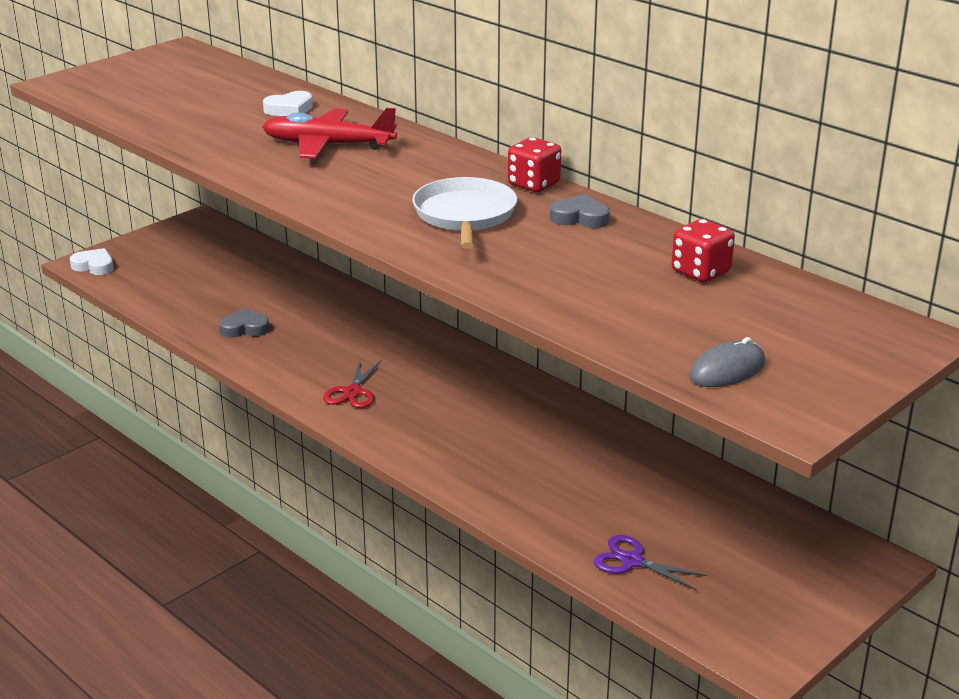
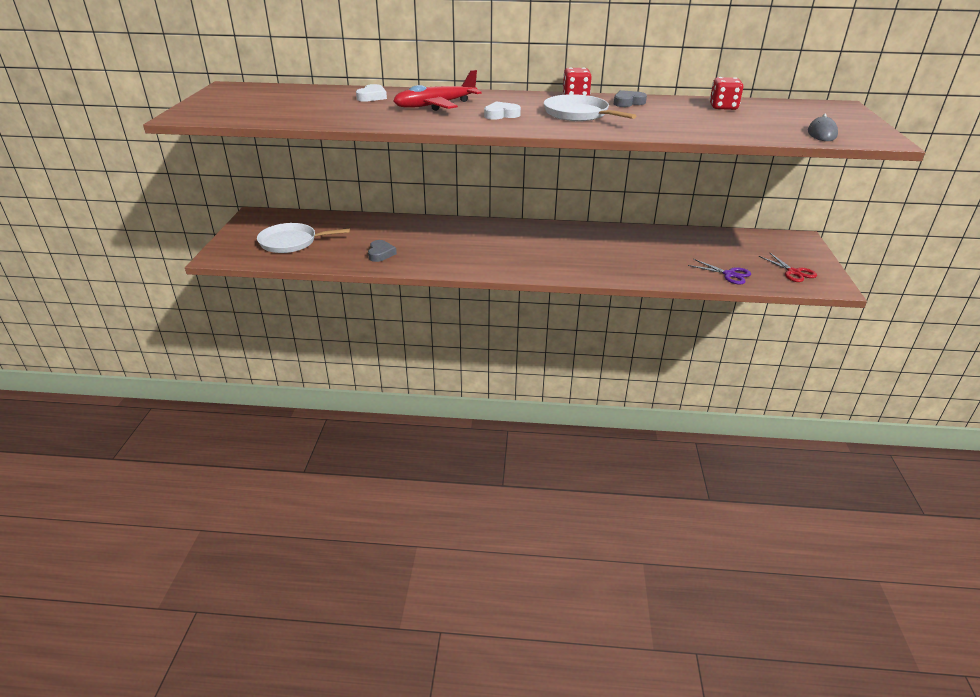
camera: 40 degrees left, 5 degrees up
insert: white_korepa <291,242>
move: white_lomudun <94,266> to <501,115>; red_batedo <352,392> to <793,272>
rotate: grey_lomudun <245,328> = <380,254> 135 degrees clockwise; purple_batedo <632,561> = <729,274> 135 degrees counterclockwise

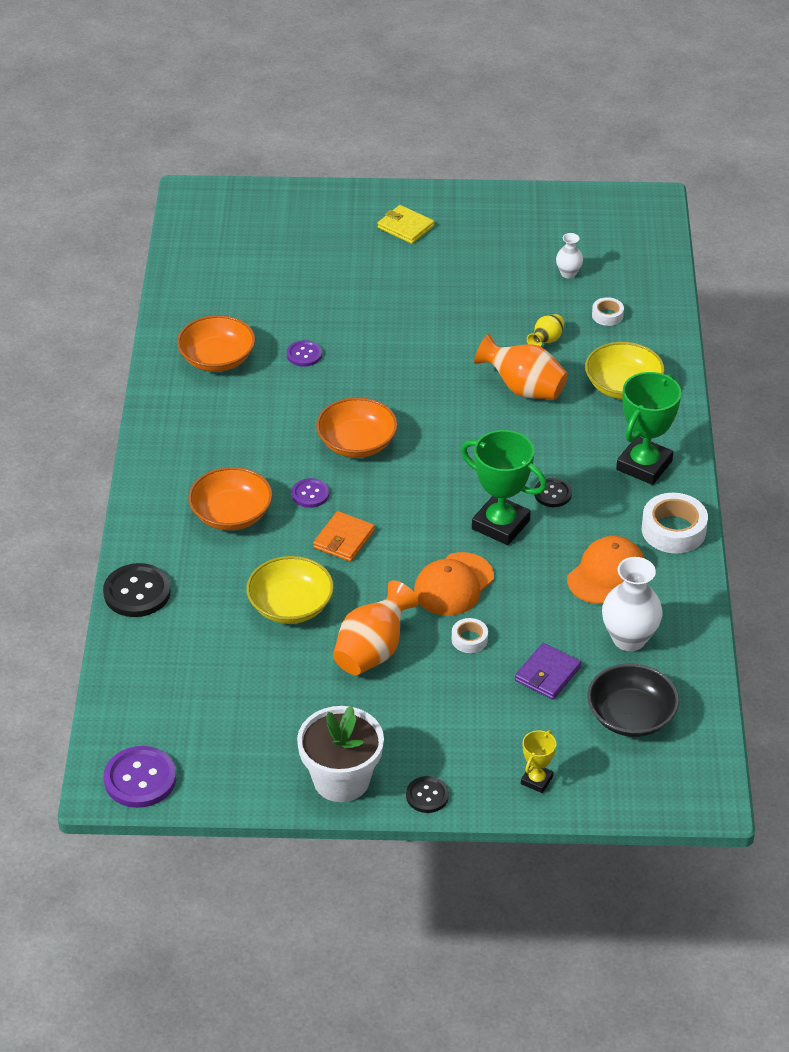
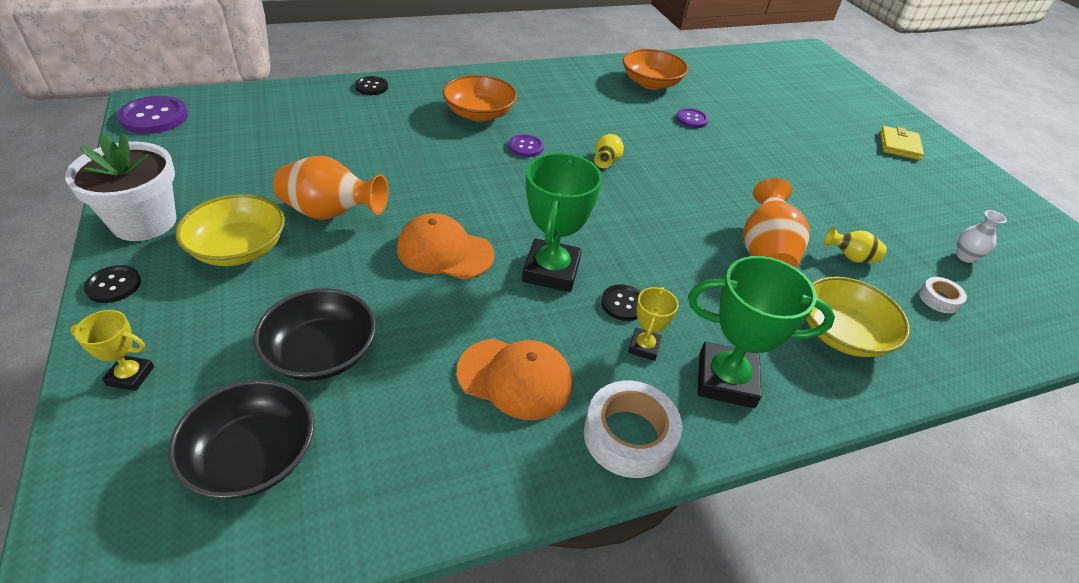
camera: 65 degrees right, 0 degrees up
delete: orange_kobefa <344,539>; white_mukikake <469,639>; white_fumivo <629,639>
insert: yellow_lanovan <644,347>
move: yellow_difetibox <290,606> to <239,248>
replace: orange_difetibox <357,443> to yellow_fumivo <606,161>; purple_kobefa <547,674> to black_difetibox <321,353>
resize: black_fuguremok <137,592> = <371,87> x0.59

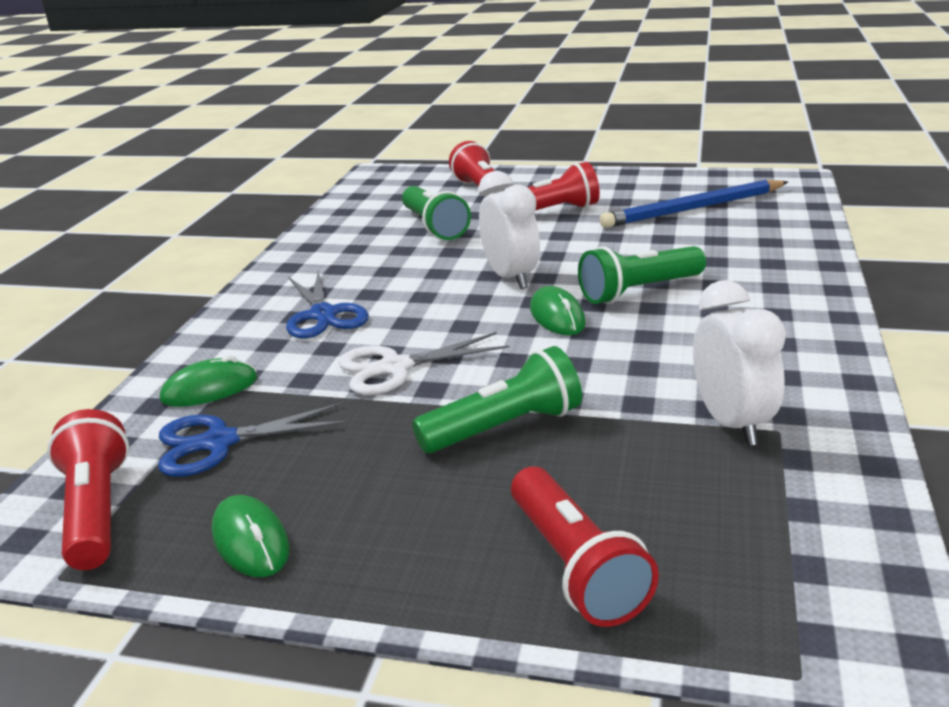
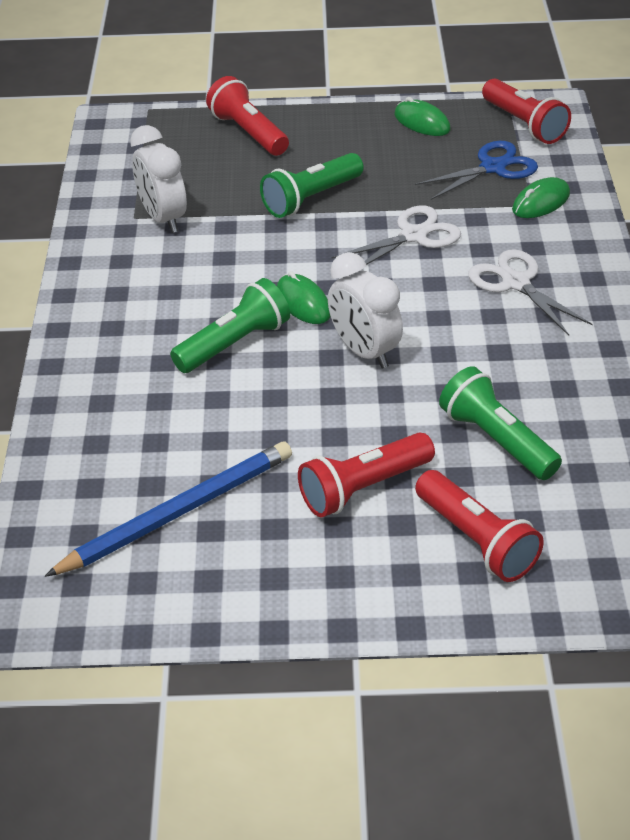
camera: 165 degrees right, 15 degrees up
recolor: blue_batedo <323,315> to white_batedo <515,283>

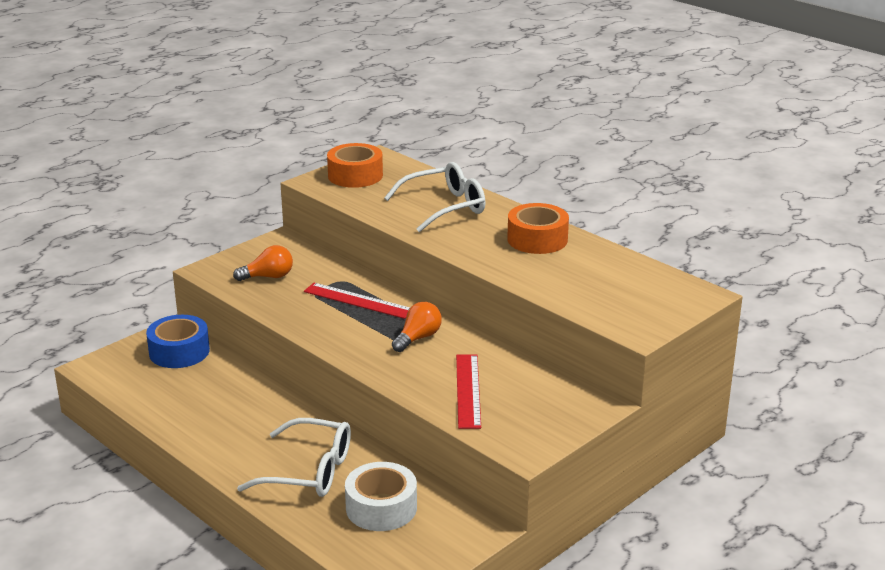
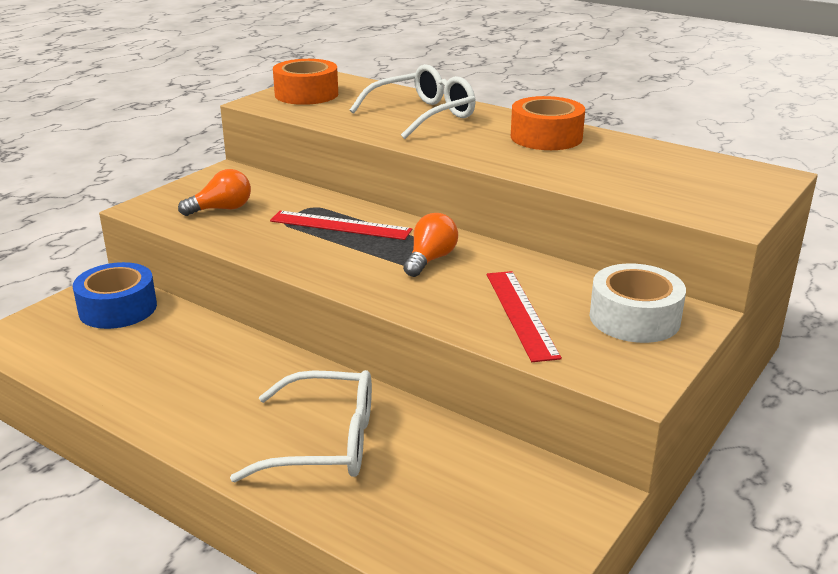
camera: 10 degrees left, 0 degrees up
move: white_mukikake <381,508> to <634,318>

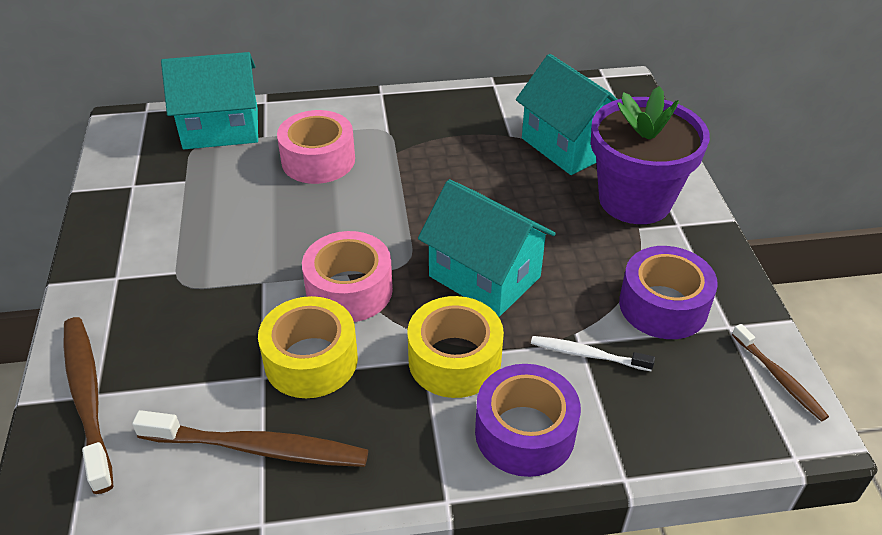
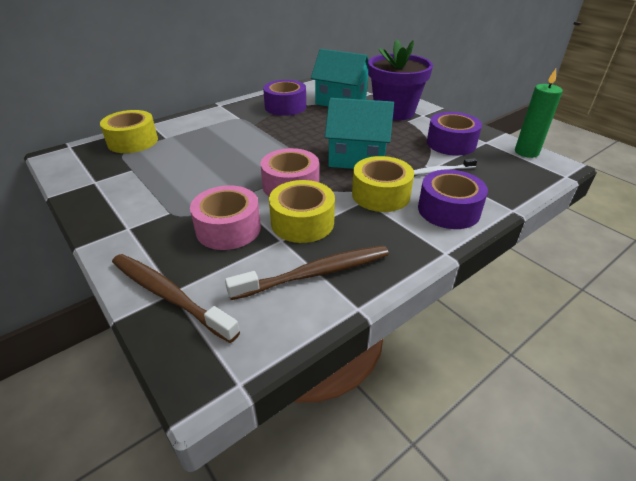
camera: 30 degrees left, 5 degrees down
insert: purple_mukikake <285,107>
move: pink_mukikake <318,160> to <228,228>
replace: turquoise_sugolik <221,128> to yellow_mukikake <133,141>; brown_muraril <779,378> to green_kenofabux <526,152>

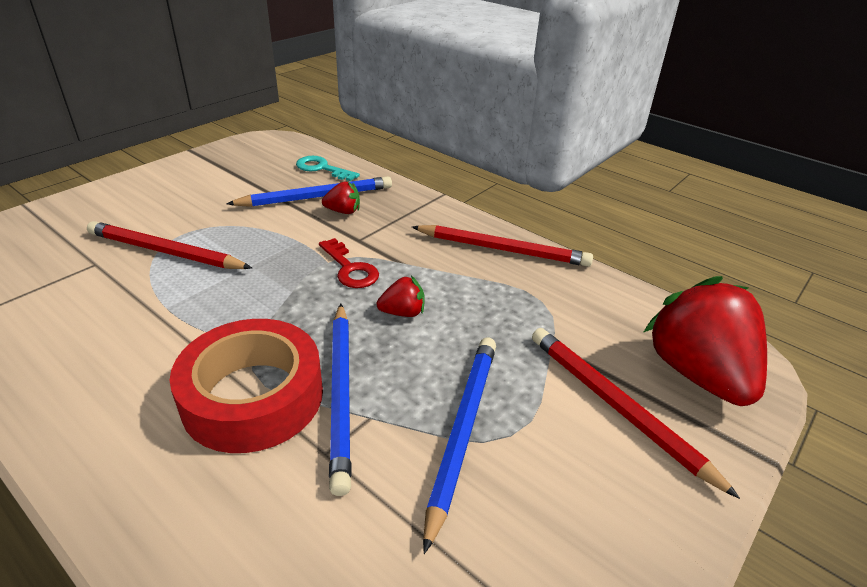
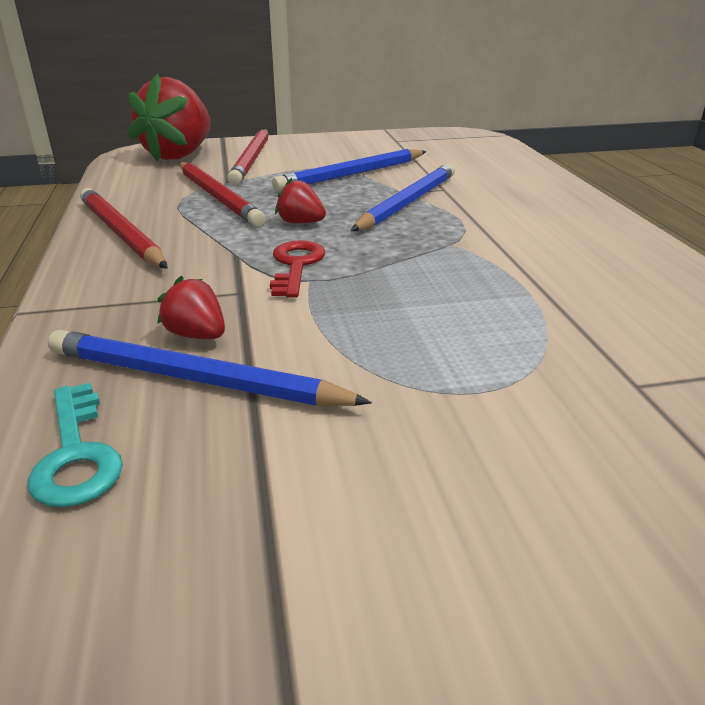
camera: 140 degrees left, 5 degrees down
delete: red_mukikake <253,396>
move: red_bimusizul <166,252> to <218,197>

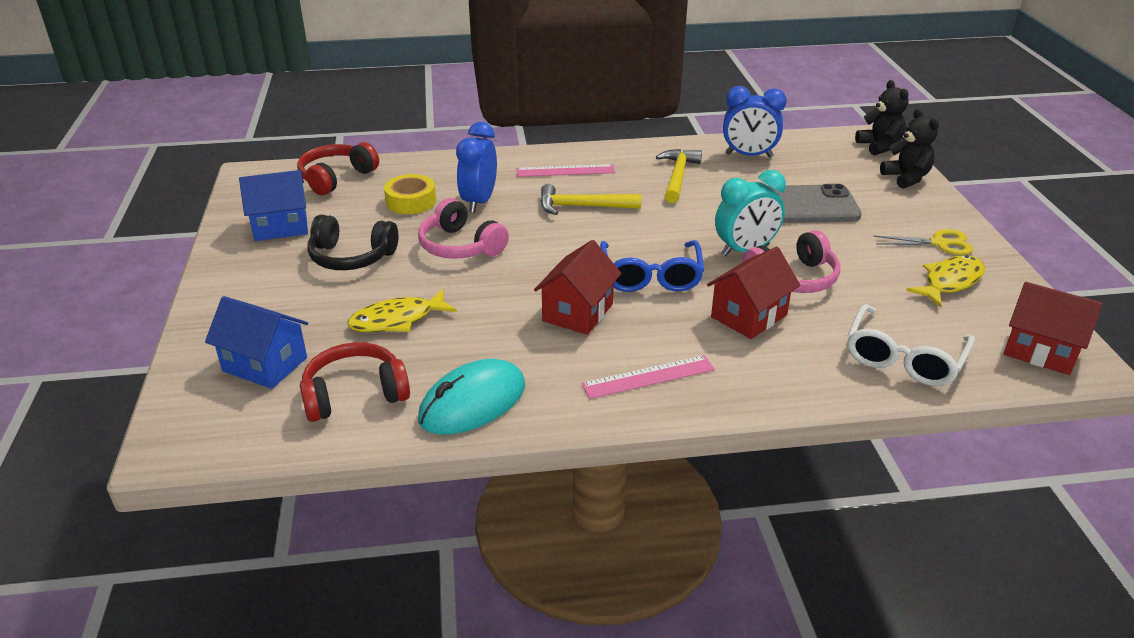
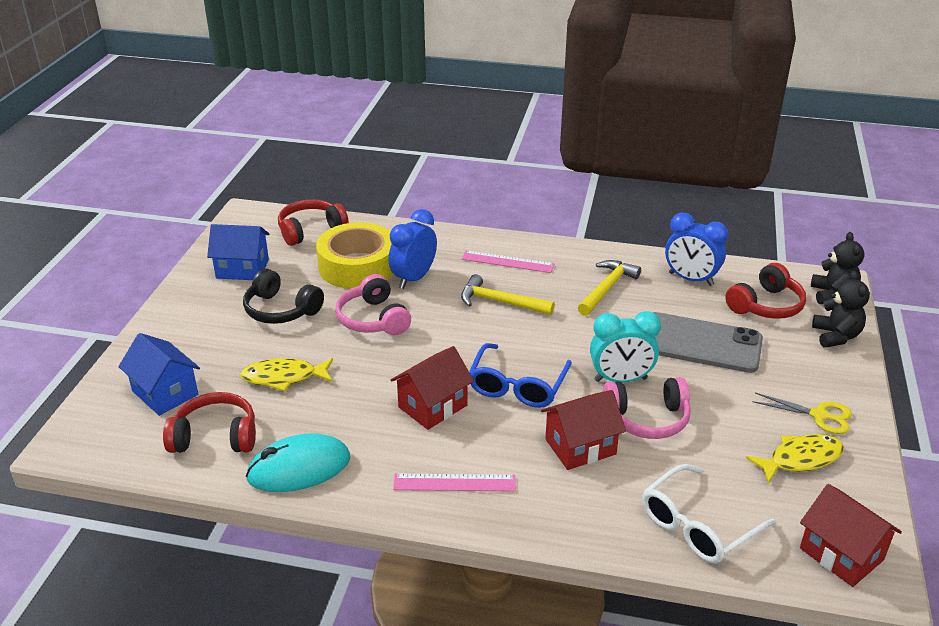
camera: 20 degrees right, 0 degrees up
insert: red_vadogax <766,305>
resize: yellow_mukikake <411,201> = <357,266> x1.75

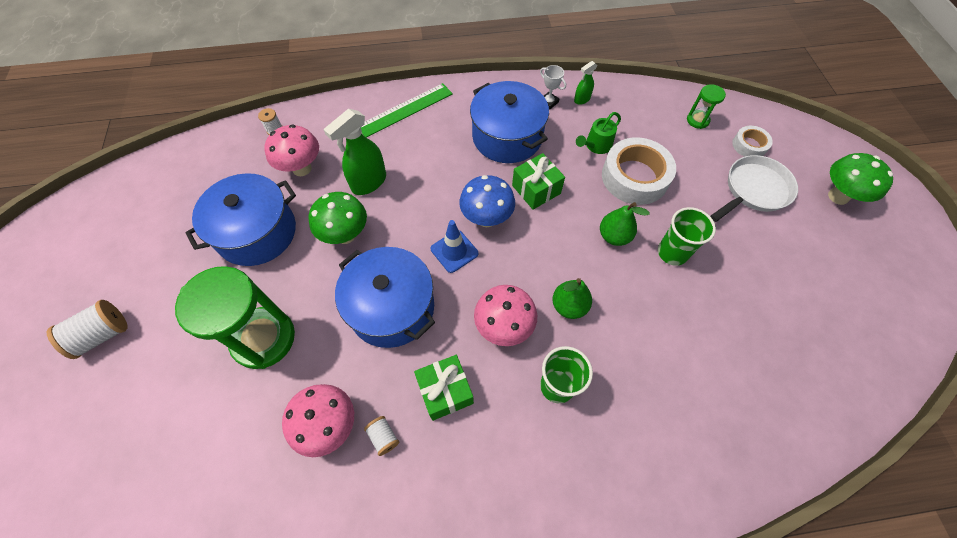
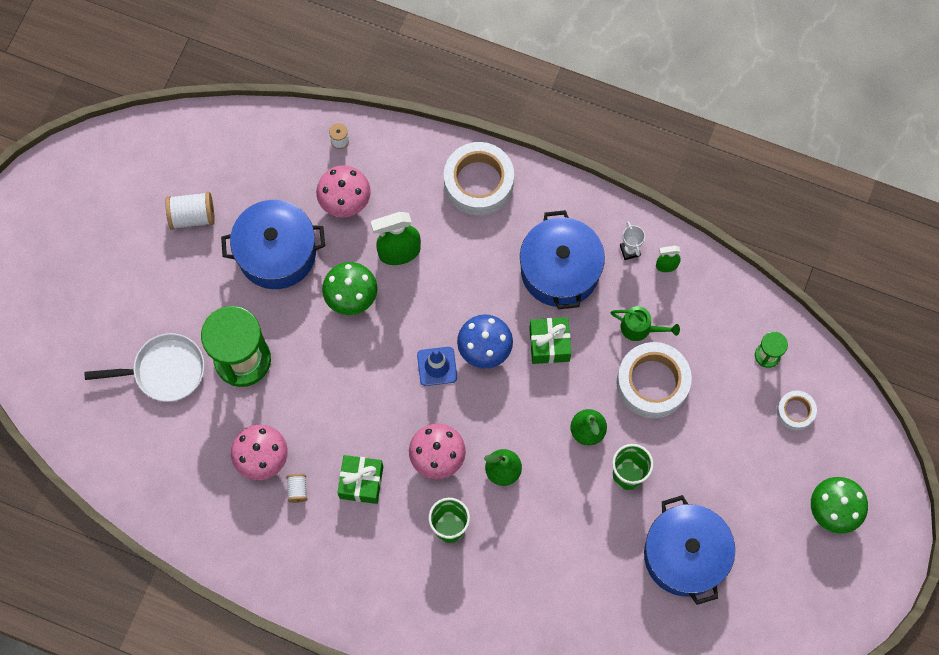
camera: 30 degrees right, 10 degrees up
move: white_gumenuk <102,335> to <192,216>; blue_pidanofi <392,307> to <685,555>; white_korepa <754,190> to <164,371>
replace: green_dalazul <405,110> to white_mukikake <478,182>
rotate: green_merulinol <596,146> = <640,328> 150 degrees counterclockwise

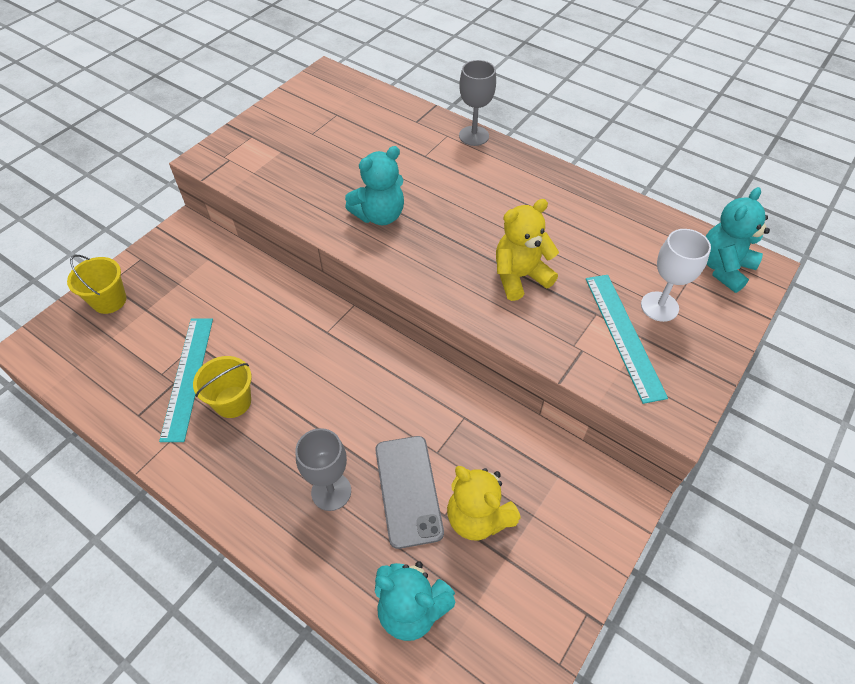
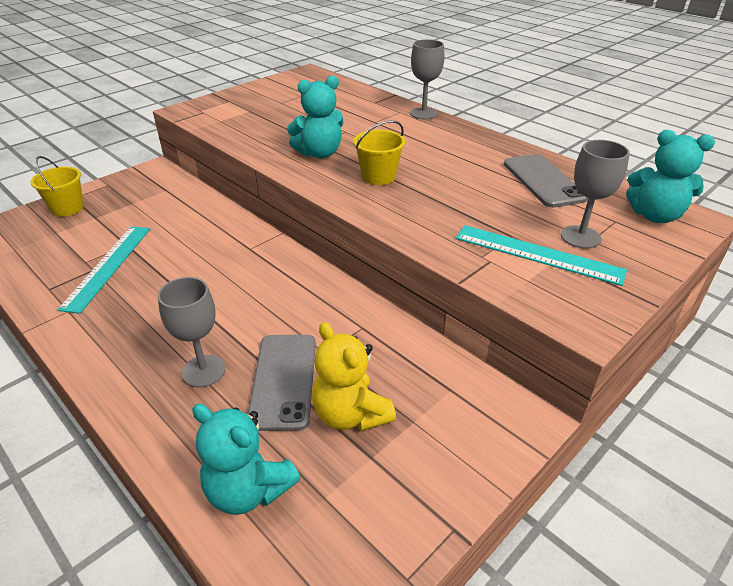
camera: 10 degrees right, 15 degrees down
delete: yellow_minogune <519,277>
insert: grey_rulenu <543,181>
move: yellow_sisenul <232,402> to <378,176>
recolor: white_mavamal <659,306> to grey_mavamal <580,237>
rotate: turquoise_dalazul <624,335> = <537,254> 60 degrees counterclockwise; turquoise_minogune <723,268> = <655,216> 120 degrees counterclockwise

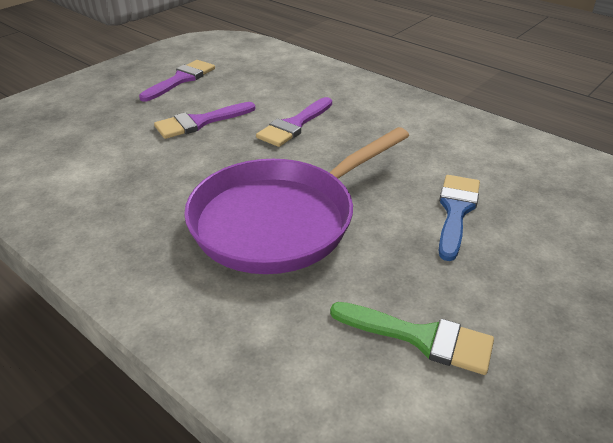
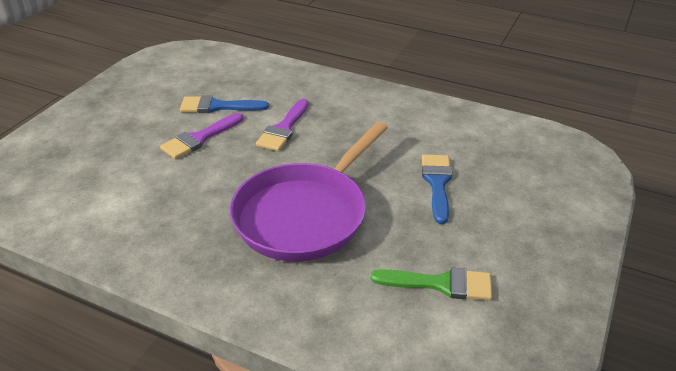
camera: 15 degrees left, 0 degrees up
delete: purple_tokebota <181,79>
insert: blue_tokebota <217,106>

